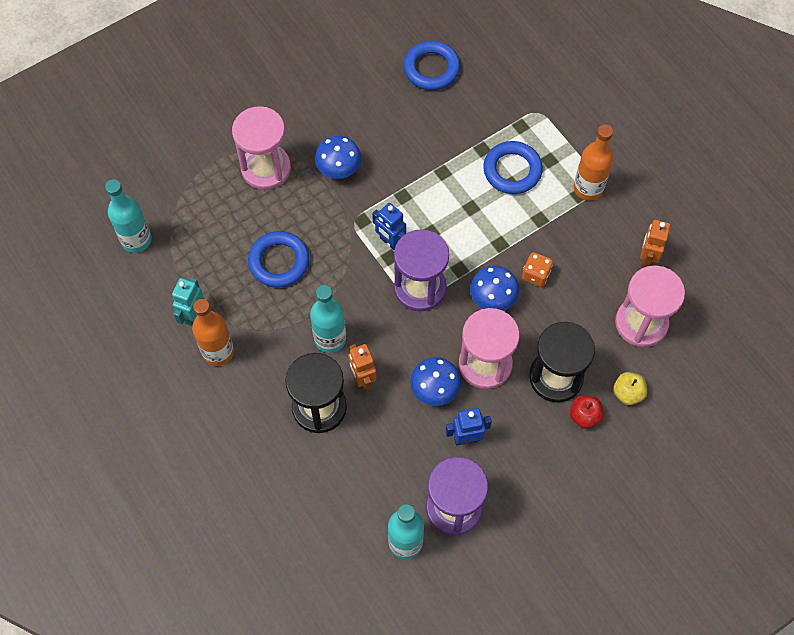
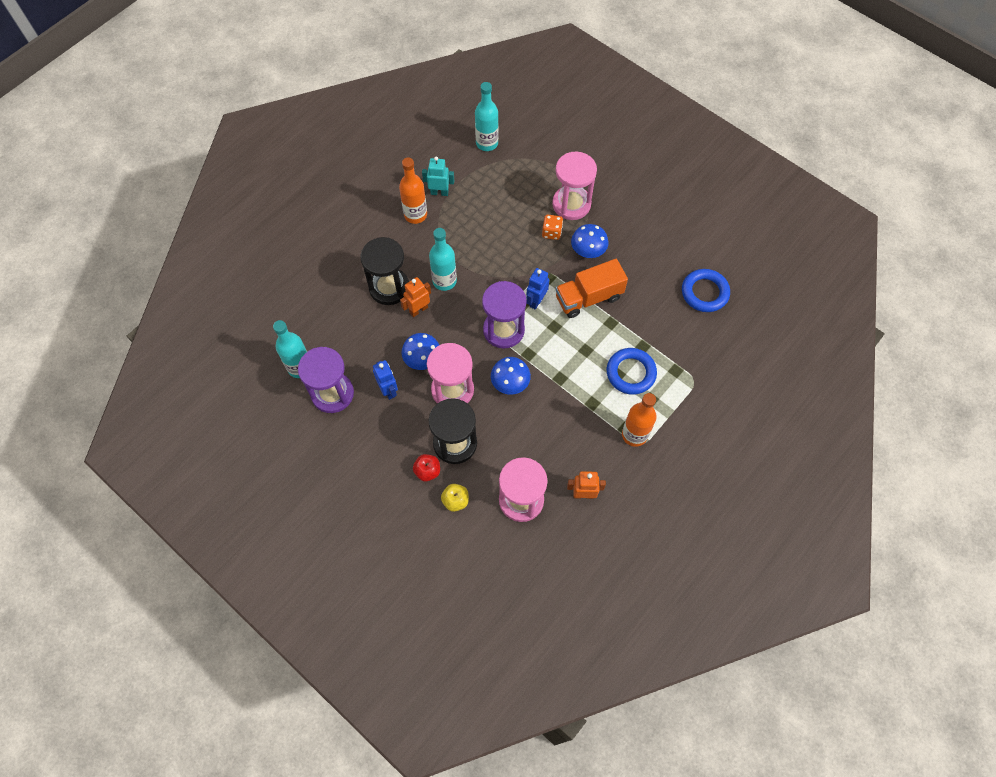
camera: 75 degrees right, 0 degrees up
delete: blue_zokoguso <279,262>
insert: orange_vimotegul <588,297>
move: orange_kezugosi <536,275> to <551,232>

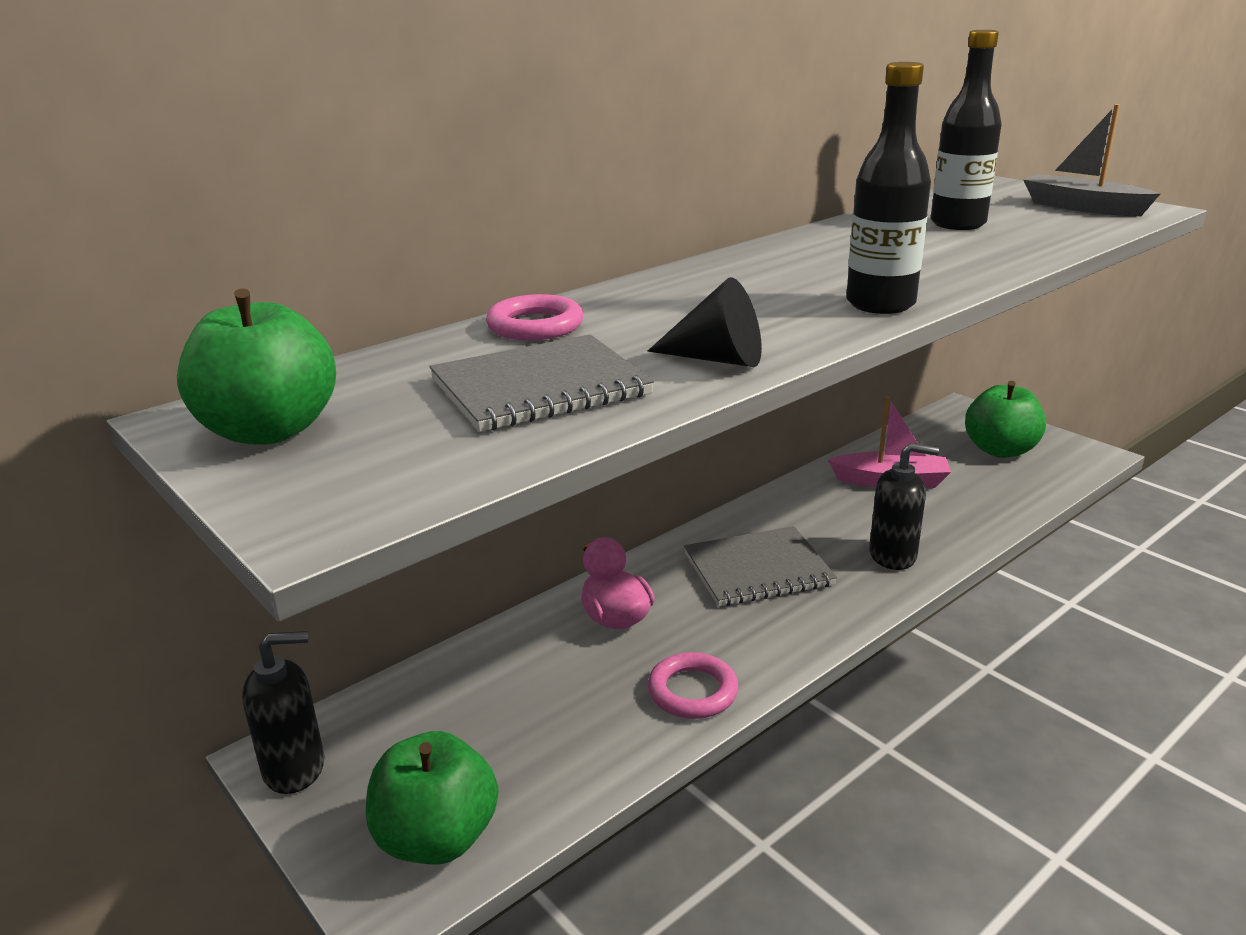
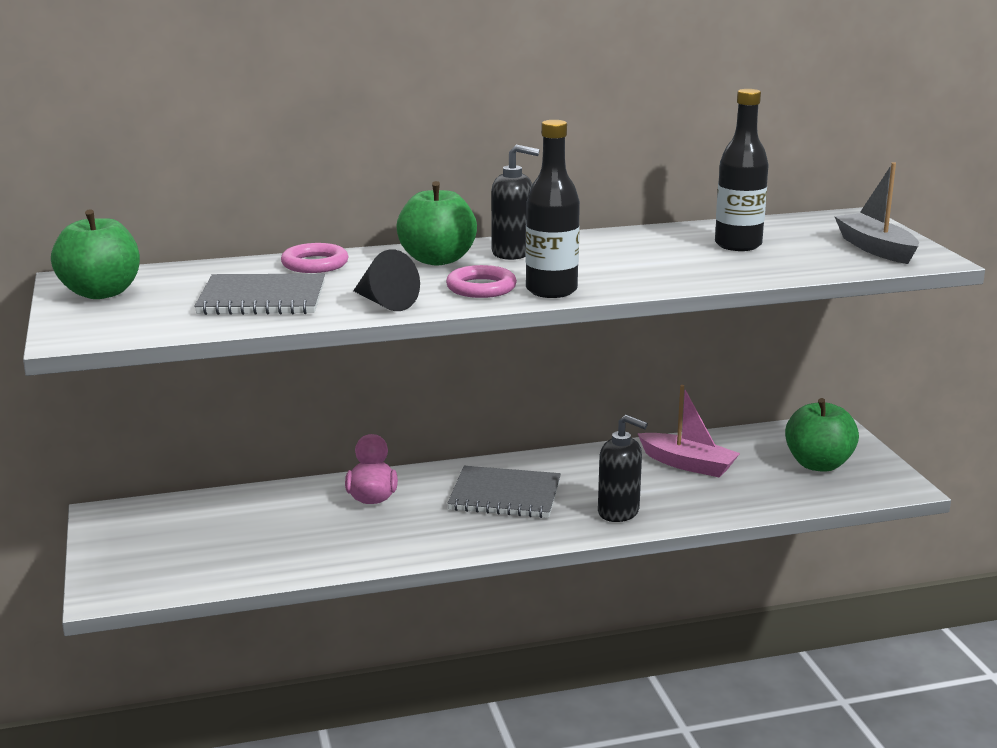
camera: 25 degrees right, 5 degrees down
move: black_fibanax <295,768> to <512,253>; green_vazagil <437,838> to <437,260>; pink_zokoguso <692,691> to <481,288>

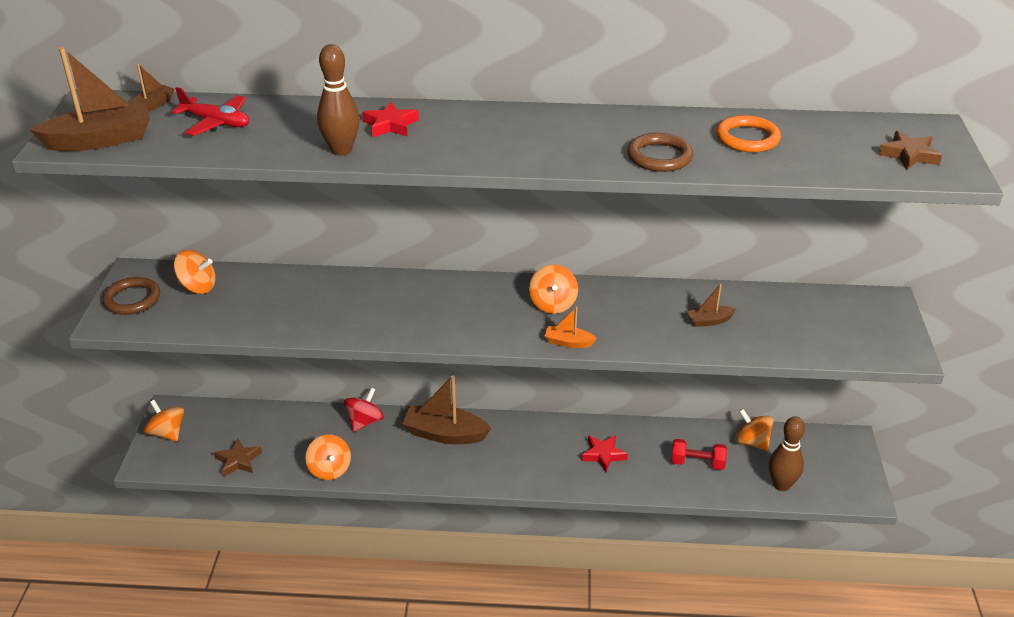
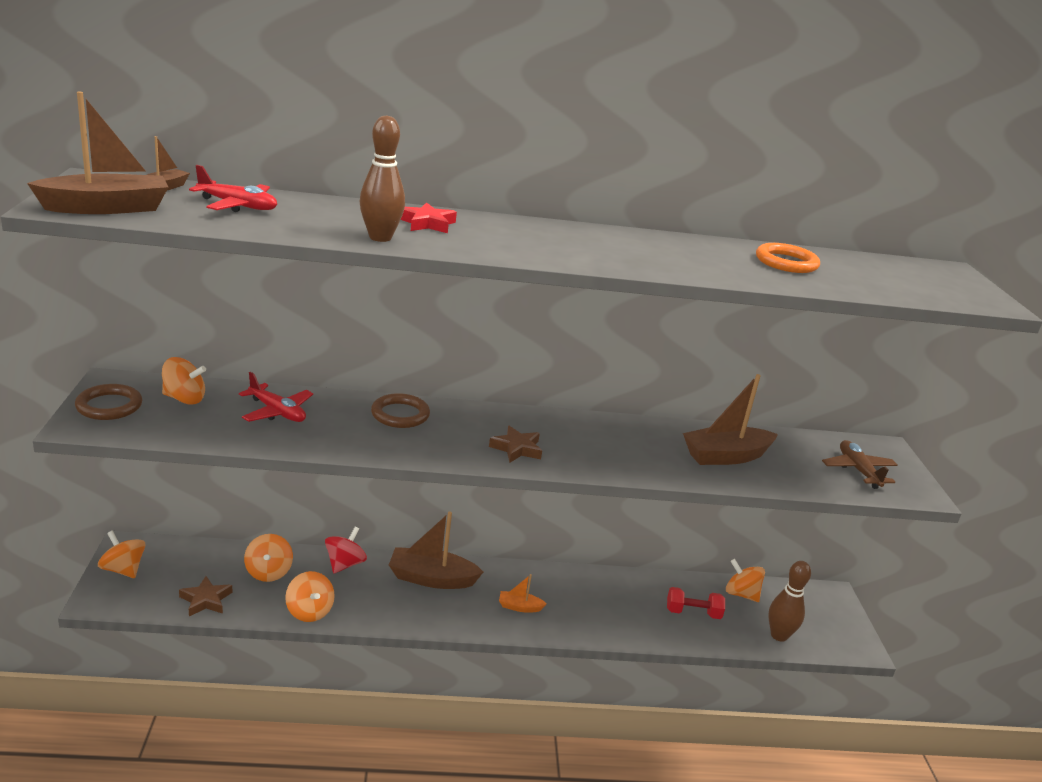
camera: 10 degrees left, 10 degrees down
delete: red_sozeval <603,455>
insert: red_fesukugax <277,412>; brown_fesukugax <858,470>
move: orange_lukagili <553,304> to <268,572>; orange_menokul <568,342> to <519,607>; brown_zokoguso <659,157> to <400,414>; brown_sozeval <909,155> to <517,448>
resize: brown_menokul <709,321> = <726,456> x2.00

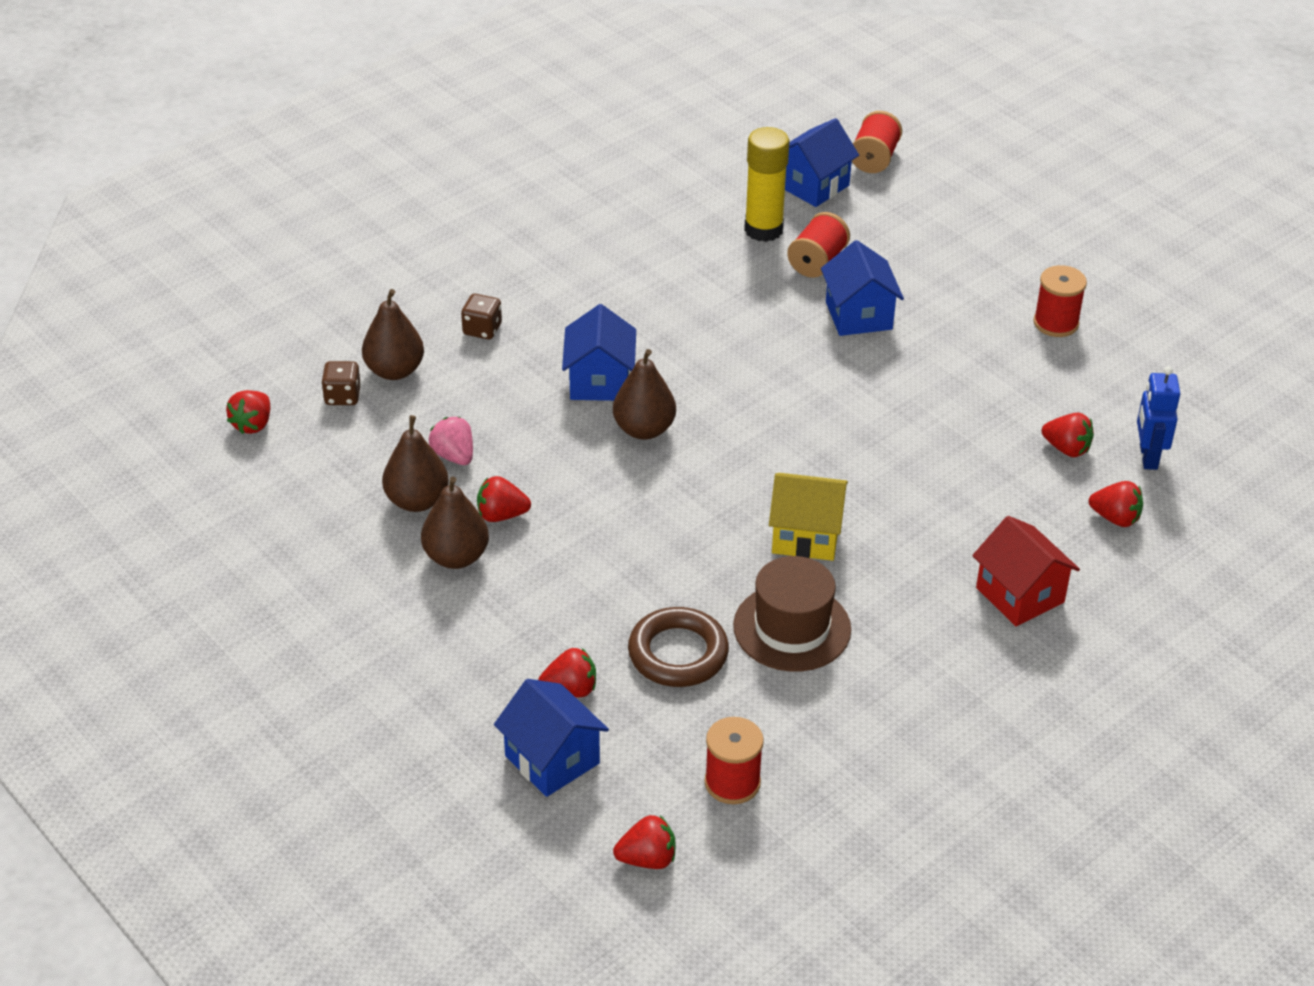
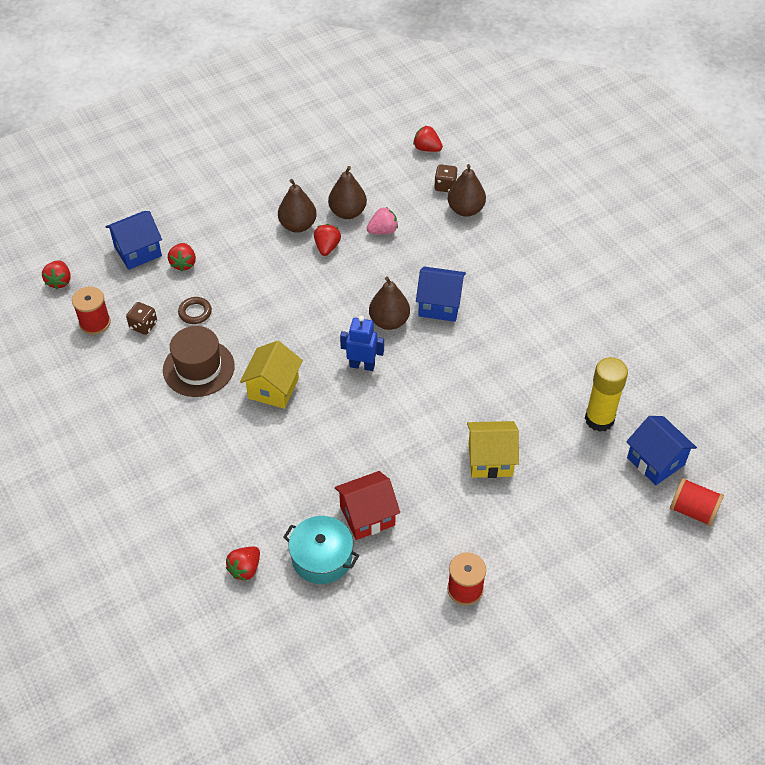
camera: 100 degrees right, 10 degrees up
delete: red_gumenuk <817,262>
move: brown_kezugosi <482,329> to <143,325>; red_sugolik <1019,595> to <367,516>; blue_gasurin <1148,457> to <362,365>
replace: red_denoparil <1066,449> to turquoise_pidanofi <322,557>
recolor: blue_sugolik <858,315> to yellow_sugolik <490,460>
resize: brown_zokoguso <678,653> = <195,312> x0.57

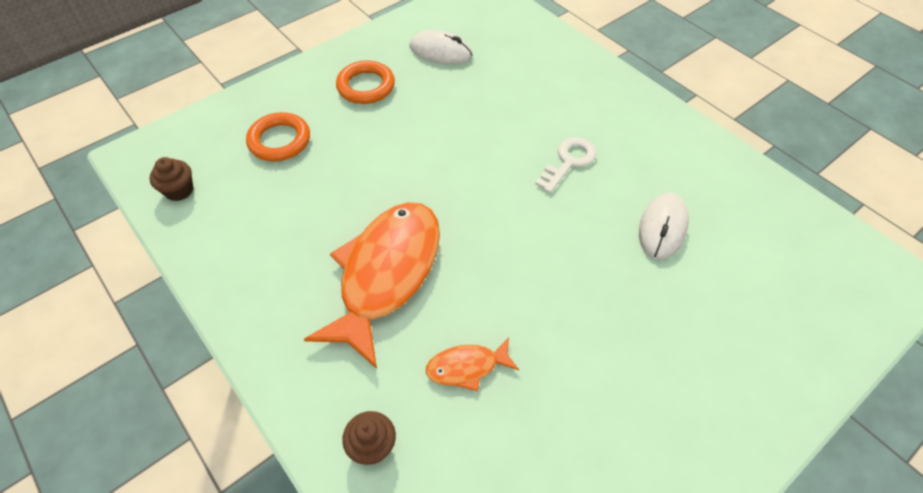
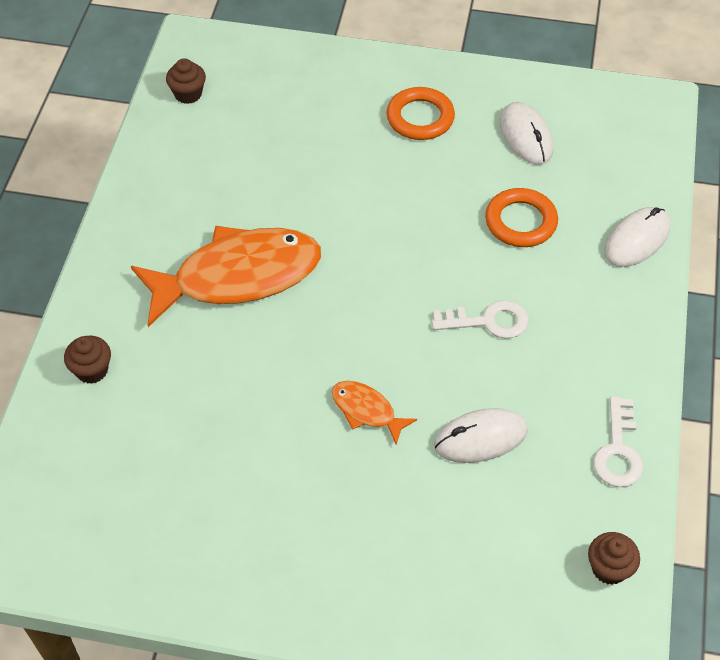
camera: 50 degrees right, 0 degrees up
insert: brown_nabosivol <609,568>; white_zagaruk <618,451>; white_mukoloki <636,240>
move: orange_zokoguso <279,141> to <520,222>; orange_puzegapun <467,367> to <366,411>

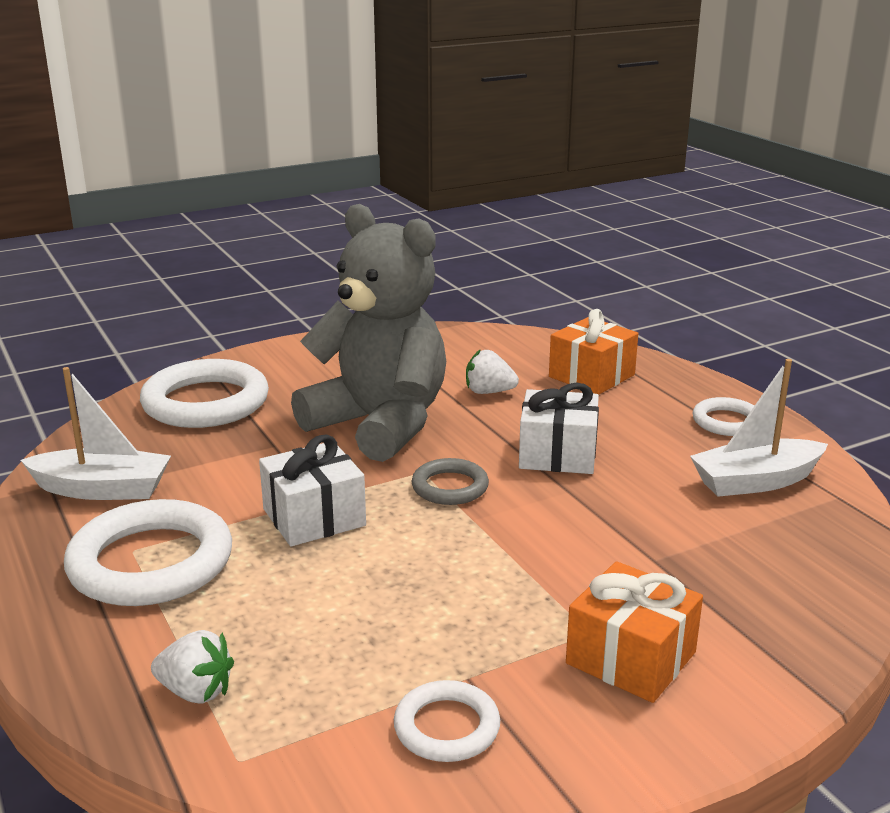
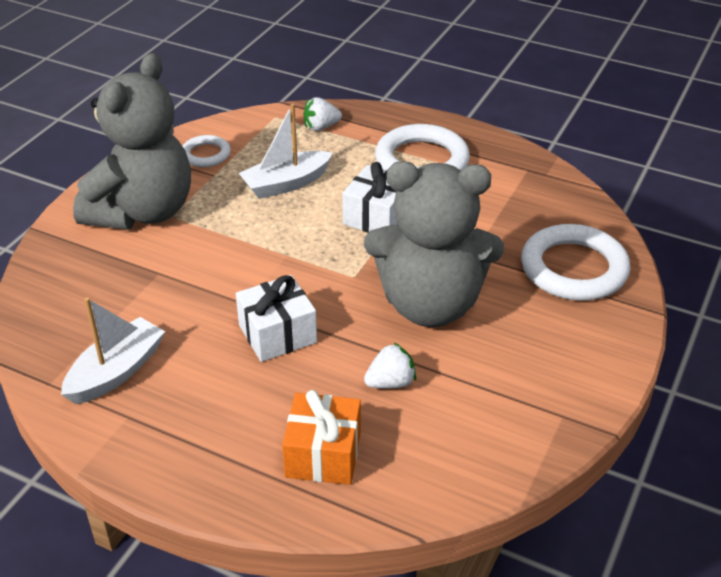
camera: 145 degrees right, 15 degrees up
delete: grey_zokoguso <450,487>; white_zokoguso <727,422>
move: white_menokul <102,489> to <286,184>
replace: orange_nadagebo <631,658> to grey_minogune <142,212>

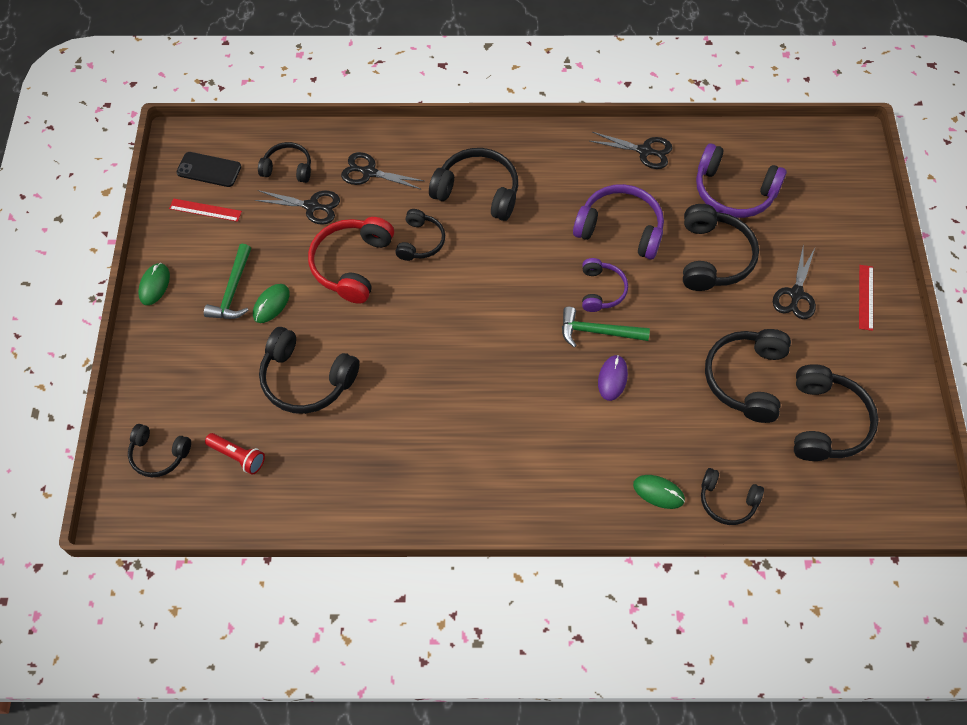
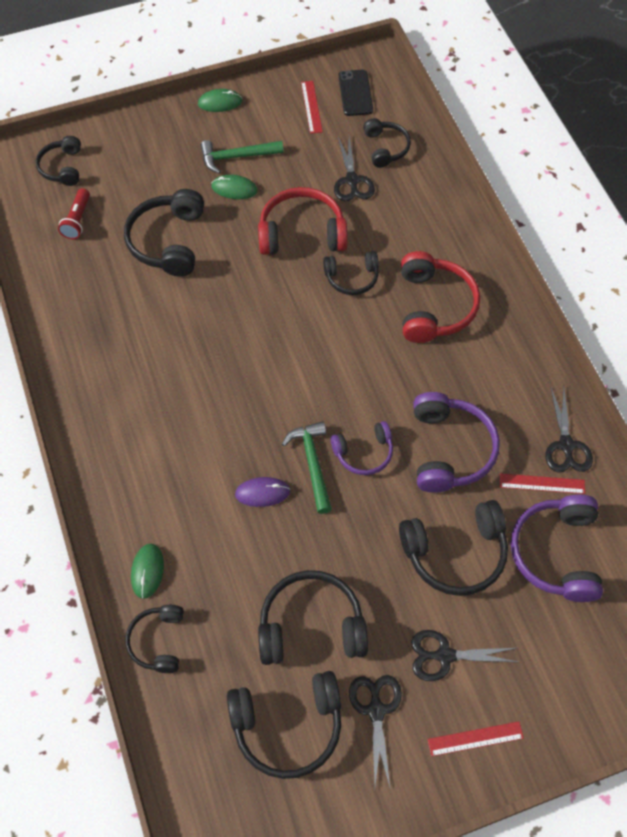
camera: 70 degrees right, 0 degrees up
insert: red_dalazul <542,483>
move: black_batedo <369,172> to <376,710>
recolor: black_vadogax <478,191> to red_vadogax <434,306>

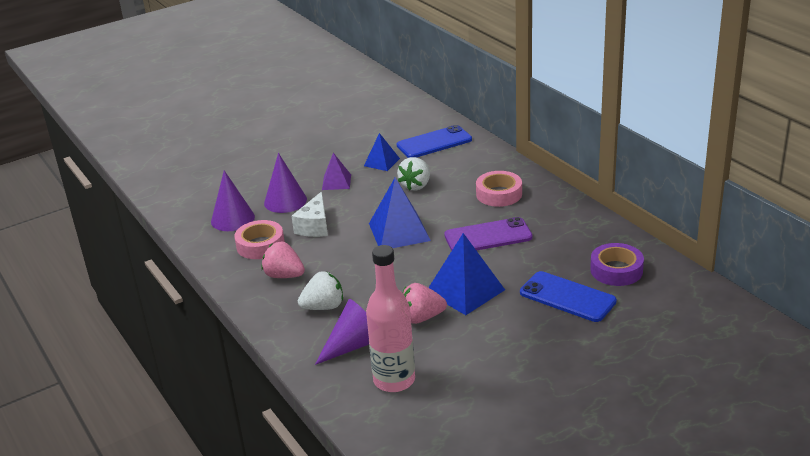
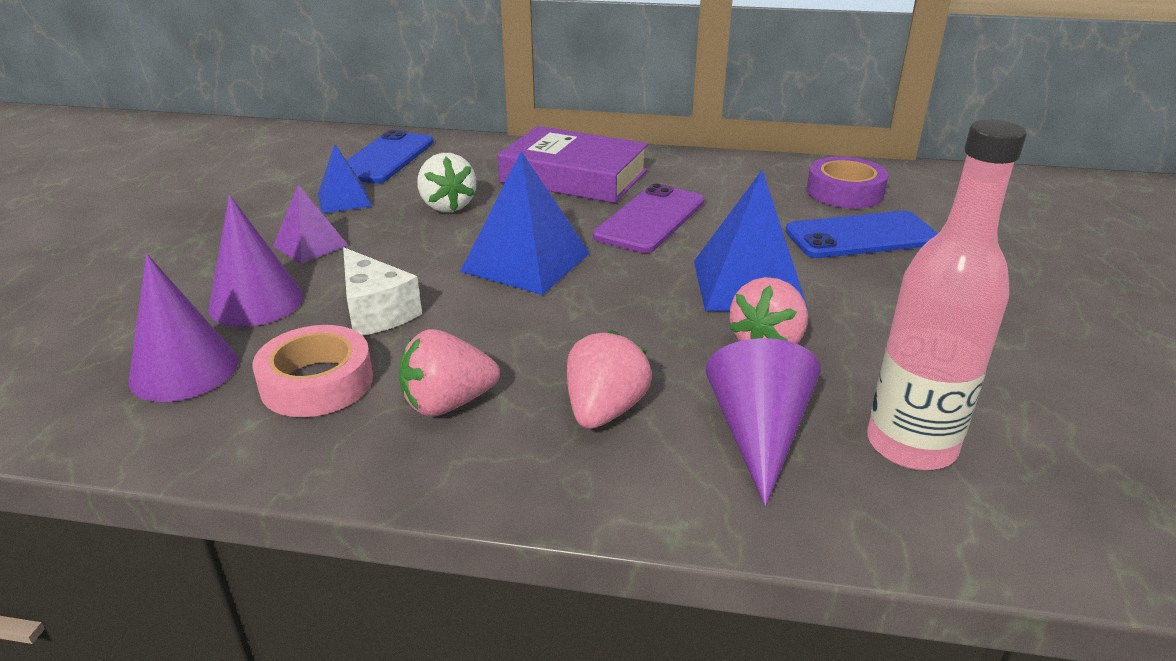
camera: 50 degrees left, 0 degrees up
replace: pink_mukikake <499,194> to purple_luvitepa <574,176>
recolor: white_denoparil <323,307> to pink_denoparil <604,410>

